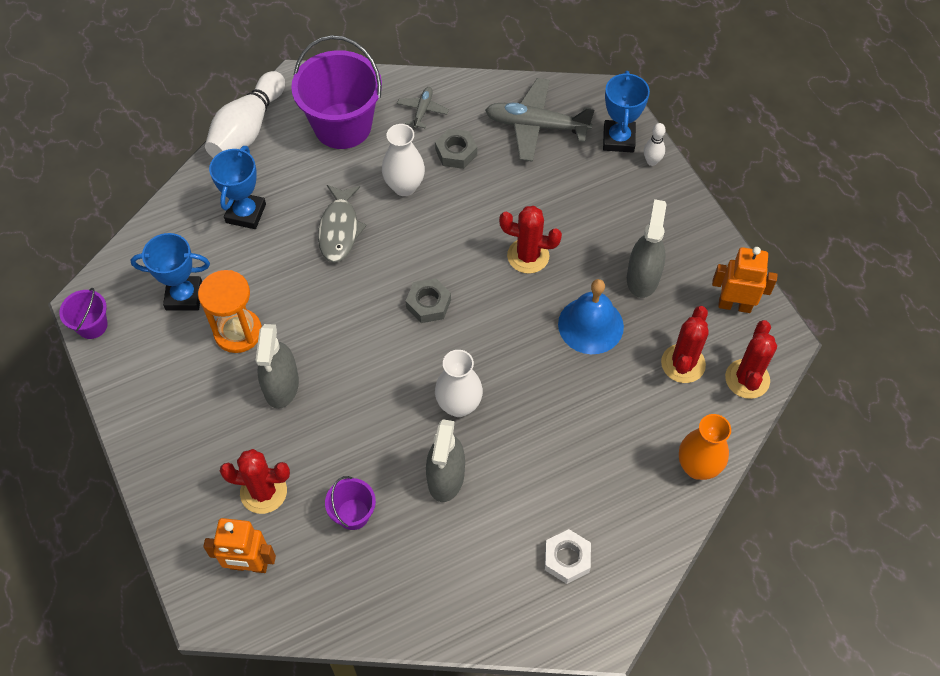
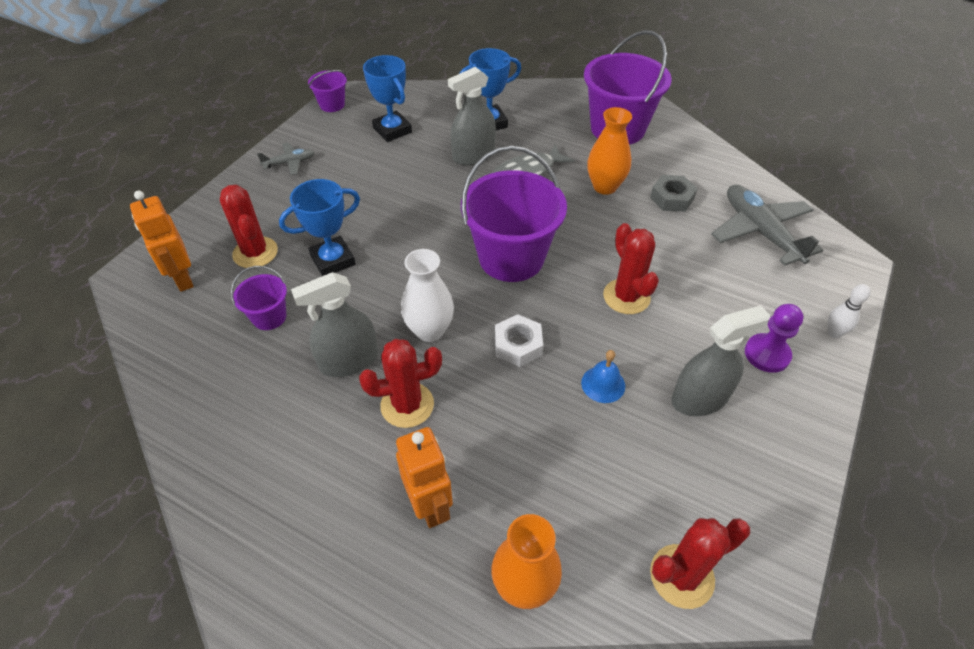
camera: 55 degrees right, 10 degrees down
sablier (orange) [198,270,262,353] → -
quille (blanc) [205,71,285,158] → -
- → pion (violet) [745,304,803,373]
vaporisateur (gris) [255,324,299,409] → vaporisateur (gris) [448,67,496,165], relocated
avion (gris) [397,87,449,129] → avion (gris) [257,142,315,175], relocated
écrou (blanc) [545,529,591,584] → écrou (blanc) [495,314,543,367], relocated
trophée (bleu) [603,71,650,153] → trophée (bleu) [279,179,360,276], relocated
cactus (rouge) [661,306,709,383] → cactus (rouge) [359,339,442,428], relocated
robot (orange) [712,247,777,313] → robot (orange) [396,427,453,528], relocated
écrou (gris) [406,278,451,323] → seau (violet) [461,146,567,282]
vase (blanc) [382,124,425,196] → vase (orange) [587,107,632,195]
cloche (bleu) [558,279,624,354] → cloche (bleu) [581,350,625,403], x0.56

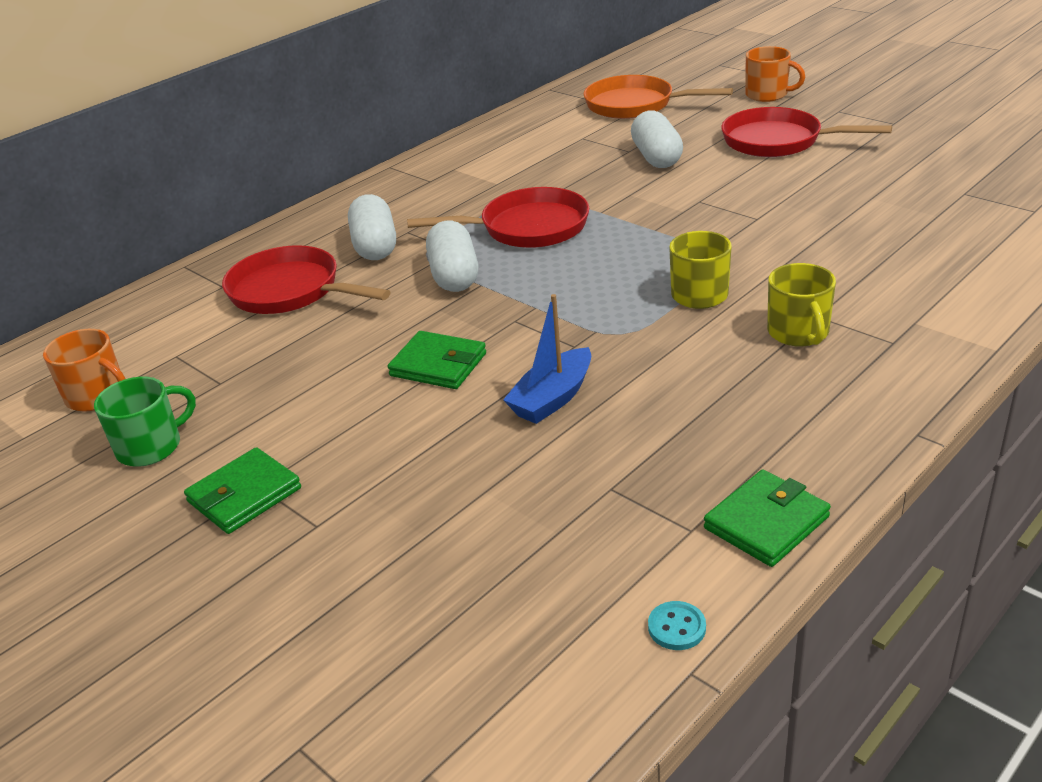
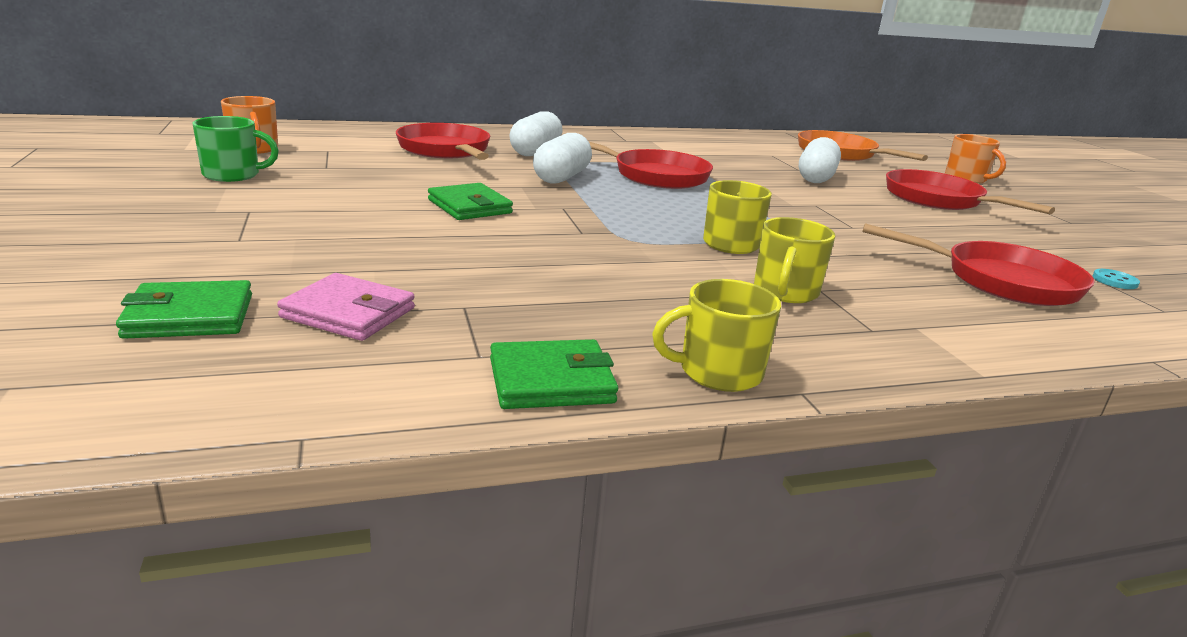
camera: 25 degrees right, 10 degrees down
bateau (bleu) [503,294,591,424] → -
- → portefeuille (rose) [277,273,415,341]
- → tasse (jaune) [652,279,781,392]
- → poêle (rouge) [862,223,1095,306]
portefeuille (vert) [184,447,301,534] → portefeuille (vert) [116,280,252,339], relocated
bouton (turquoise) [648,601,706,650] → bouton (turquoise) [1093,269,1140,289], relocated

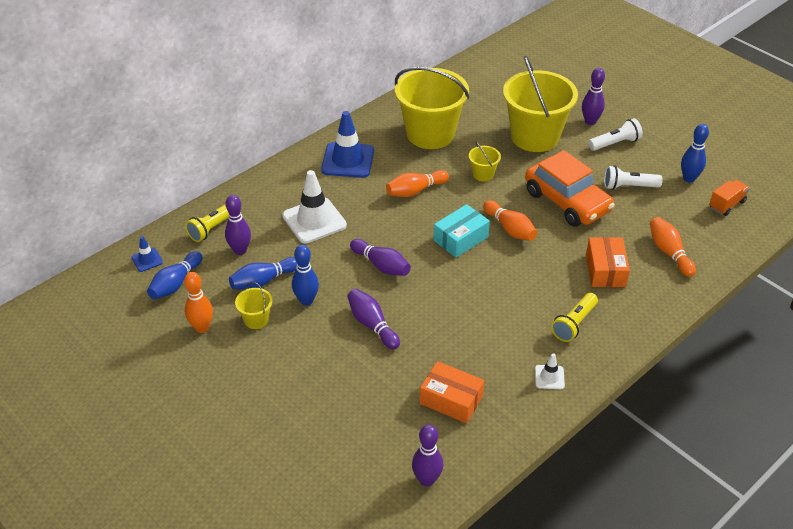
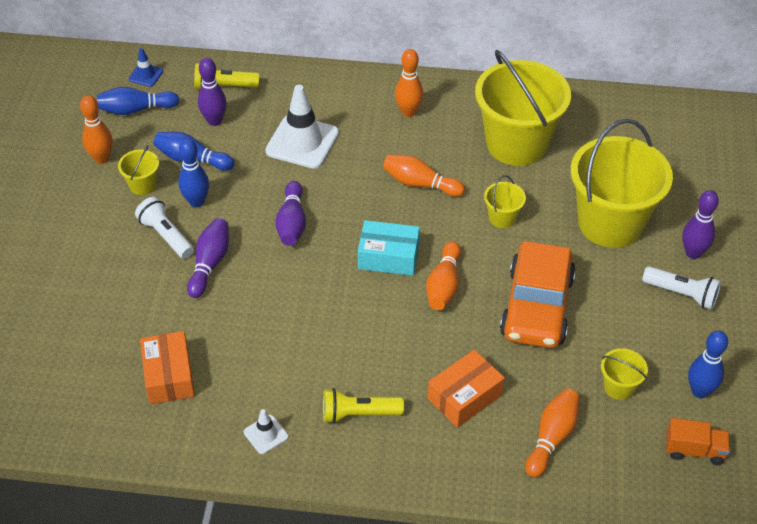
camera: 50 degrees right, 5 degrees up
quille (violet) [412,424,443,487] → -
- → seau (jaune) [601,348,648,400]
lampe de poche (blanc) [604,165,663,190] → lampe de poche (blanc) [135,197,194,259], relocated
cône de chantier (bleu) [321,111,374,178] → quille (orange) [395,49,423,117]

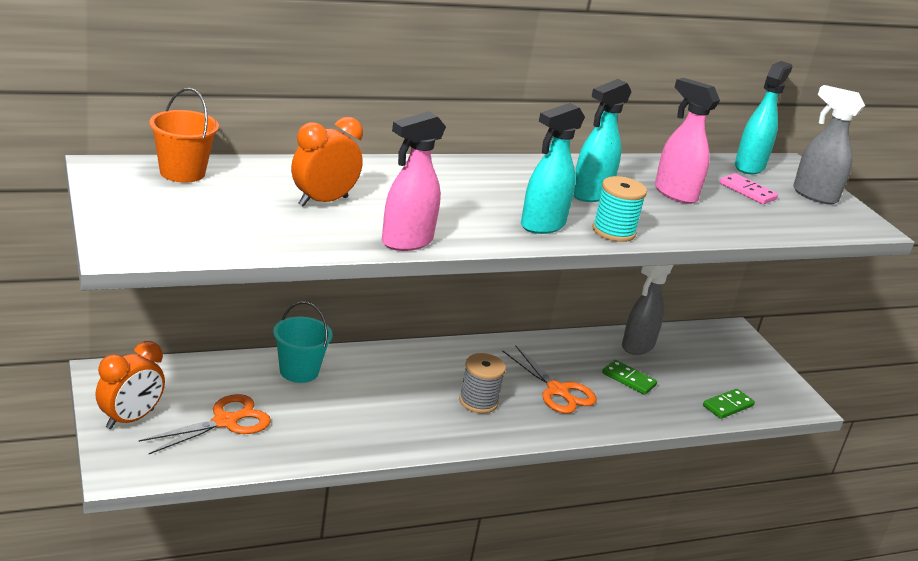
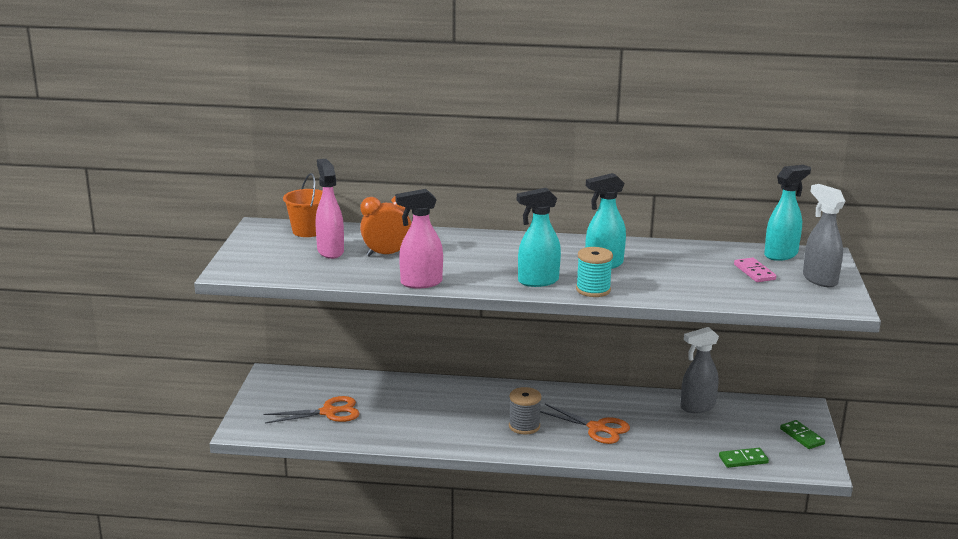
camera: 30 degrees right, 5 degrees down
réveil (orange) [95,341,165,429] → -
seau (turquoise) [273,302,333,383] → -
domino (vert) [602,360,657,395] → domino (vert) [780,420,825,449], relocated
vaporisateur (rose) [655,78,720,204] → vaporisateur (rose) [316,159,344,259], relocated
ciseaux (orange) [502,345,597,414] → ciseaux (orange) [540,404,630,444], 45 degrees counterclockwise

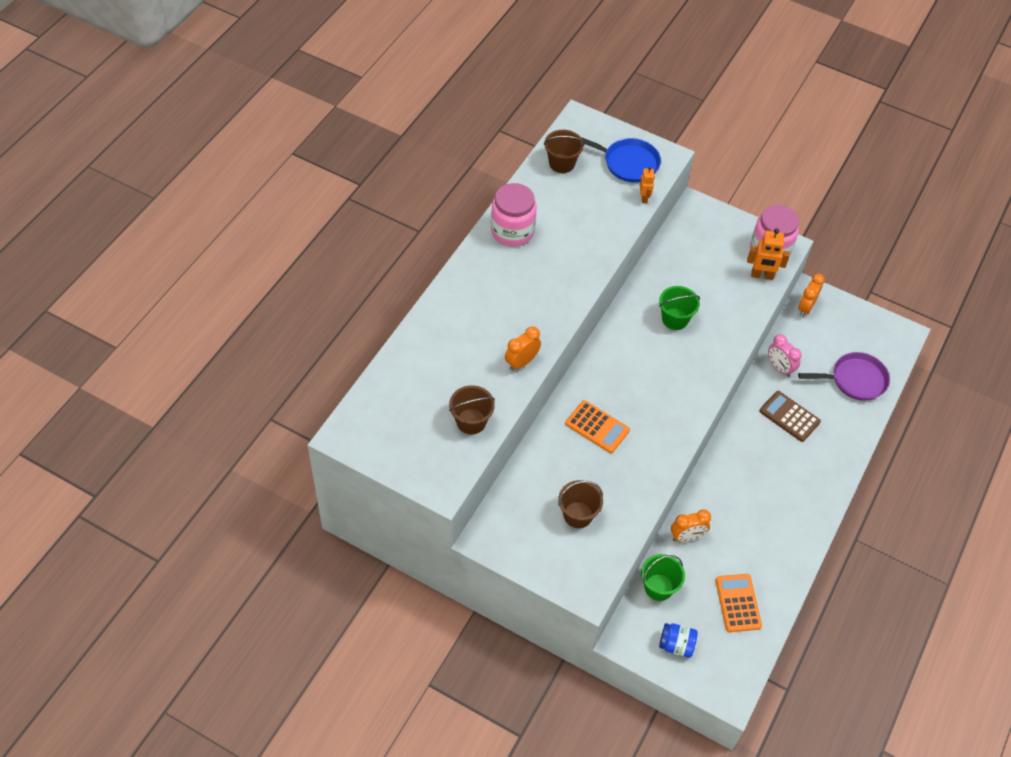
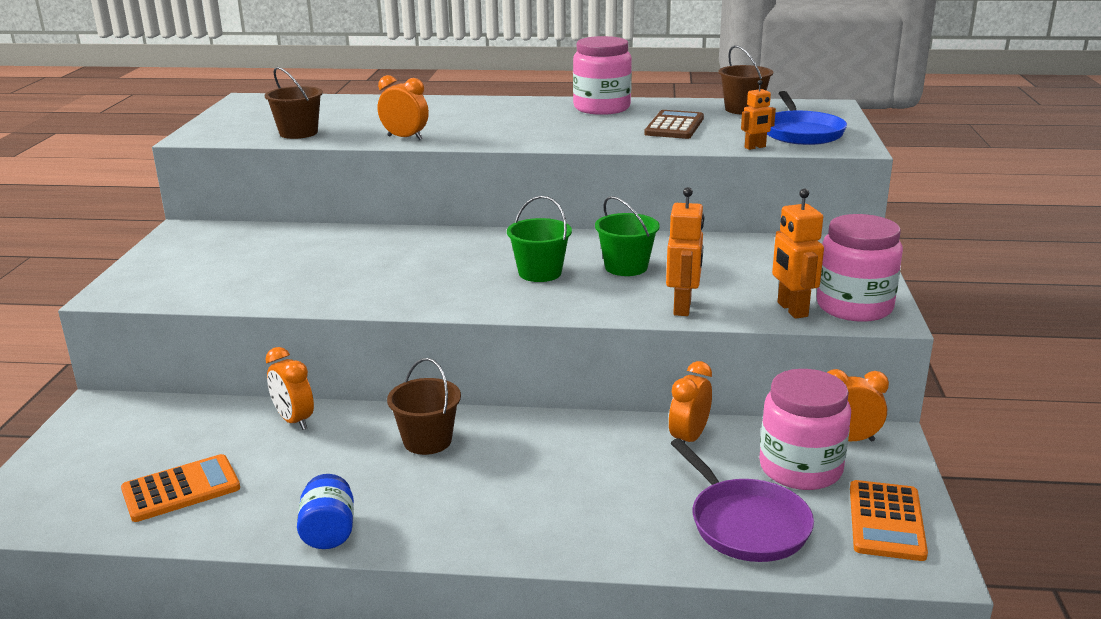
camera: 70 degrees right, 30 degrees down
- → robot (orange) [666,187,704,316]
- → bocal (rose) [759,369,851,490]
seau (marron) [558,480,603,528] → seau (marron) [387,358,461,455], relocated
calculatrice (orange) [565,400,630,453] → calculatrice (orange) [850,480,928,561], relocated
seau (vert) [641,554,685,601] → seau (vert) [507,196,572,282], relocated
bocal (bleu) [659,623,698,658] → bocal (bleu) [297,474,354,549], relocated
calculatrice (marron) [760,391,821,442] → calculatrice (marron) [644,110,704,139], relocated
réveil (rose) [768,334,802,377] → réveil (orange) [669,361,712,443]

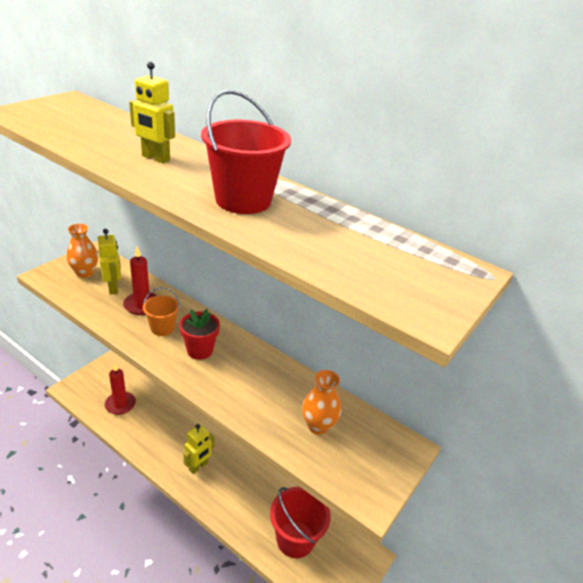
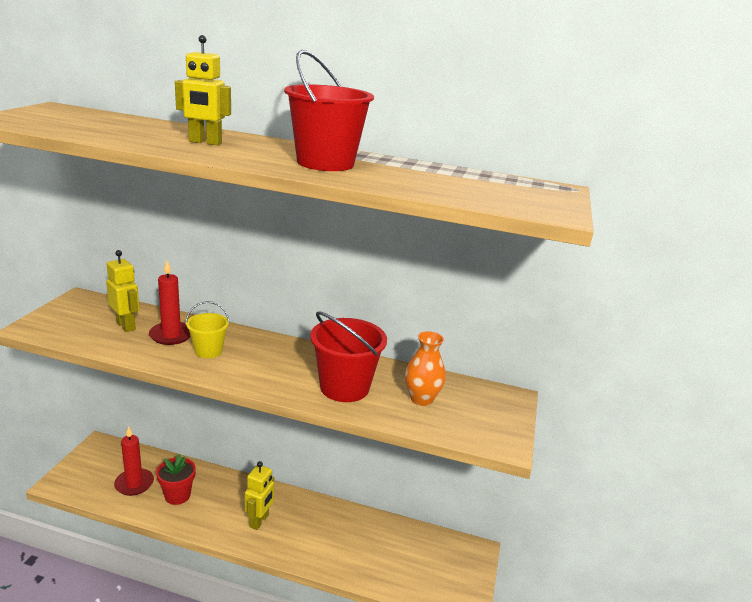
camera: 20 degrees left, 10 degrees down
vase (orange) [66,224,98,278] → -
pot de fleurs (rouge) [179,309,220,360] → pot de fleurs (rouge) [156,454,196,505], relocated
seau (rouge) [270,487,330,558] → seau (rouge) [310,312,387,402], relocated
seau (orange) [143,287,180,336] → seau (jaune) [185,301,230,358]

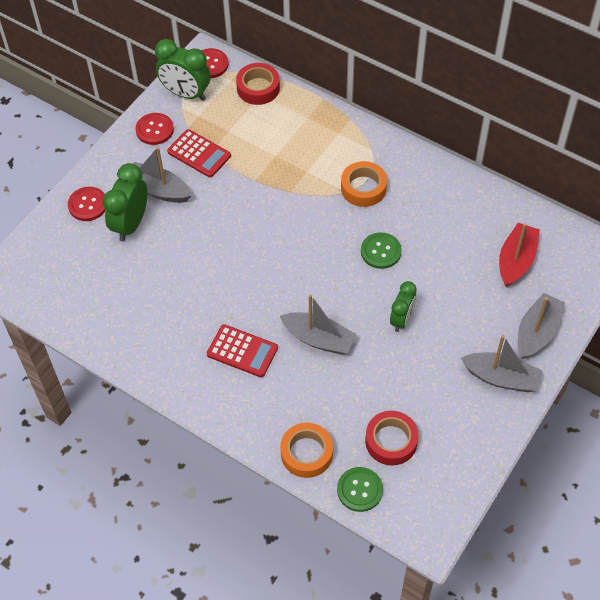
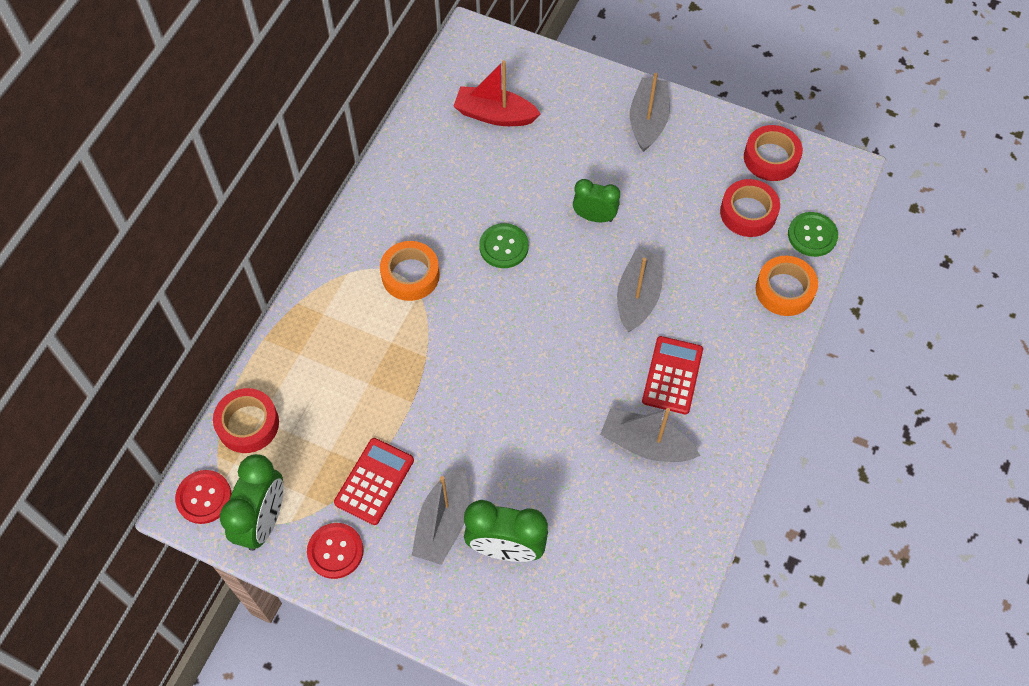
camera: 100 degrees left, 5 degrees up
bouton (rouge) [68,187,105,221] → -
- → ruban adhésif (rouge) [744,125,803,181]
bateau (gris) [518,293,565,359] → bateau (gris) [600,408,700,462], relocated

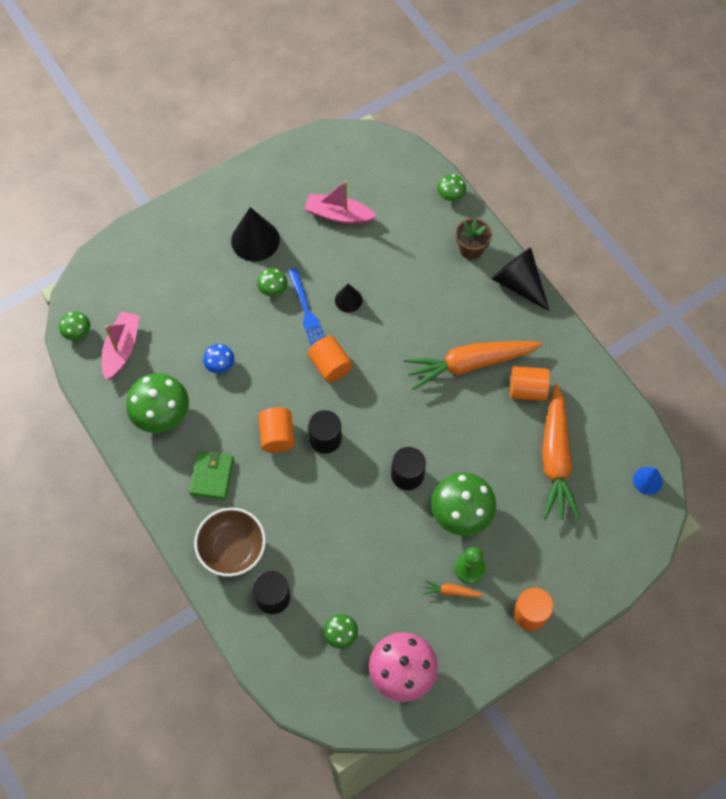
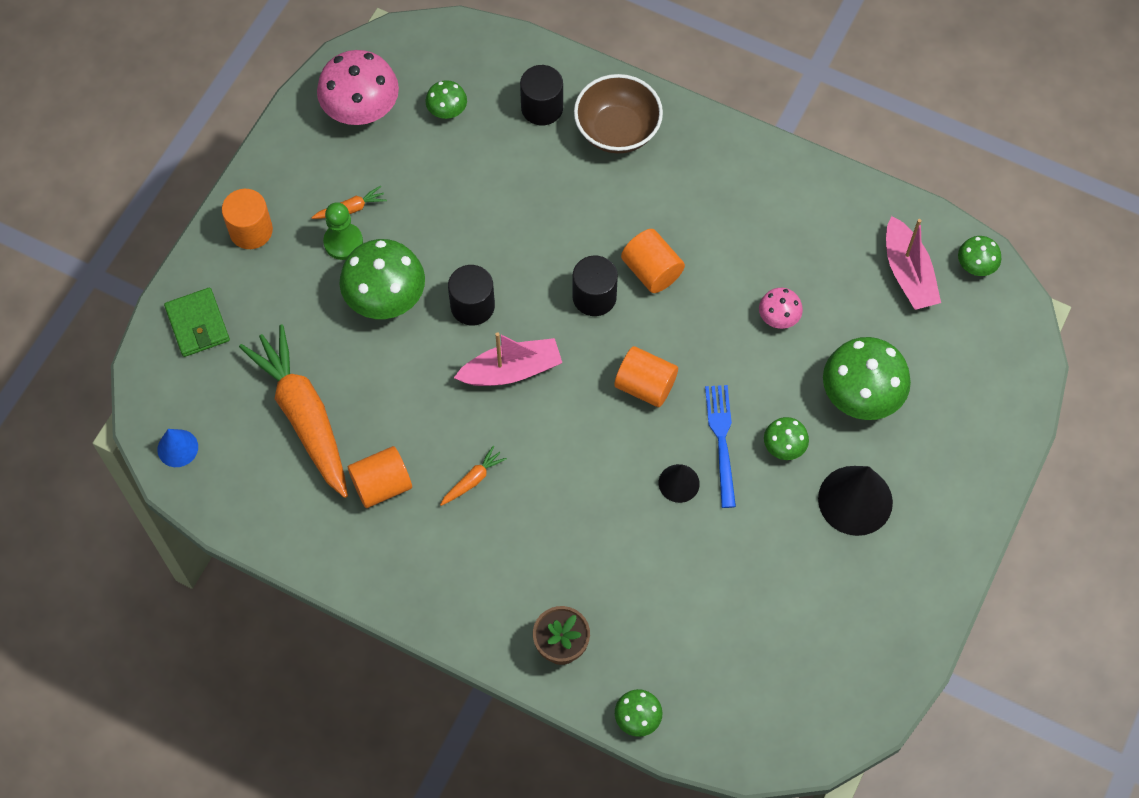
camera: 150 degrees right, 0 degrees up
cône (noir) [491,247,550,312] → -
champignon (vert) [126,373,189,433] → champignon (vert) [823,337,911,420], relocated
portefeuille (vert) [189,451,234,500] → portefeuille (vert) [164,287,230,357], relocated
bateau (rose) [304,181,377,224] → bateau (rose) [454,332,562,386], relocated
champignon (bleu) [203,344,235,373] → champignon (rose) [759,288,803,329]
fourchette (bleu) [288,268,324,346] → fourchette (bleu) [705,385,736,508], 45 degrees clockwise
carotte (orange) [404,341,542,390] → carotte (orange) [440,446,507,506], x0.40

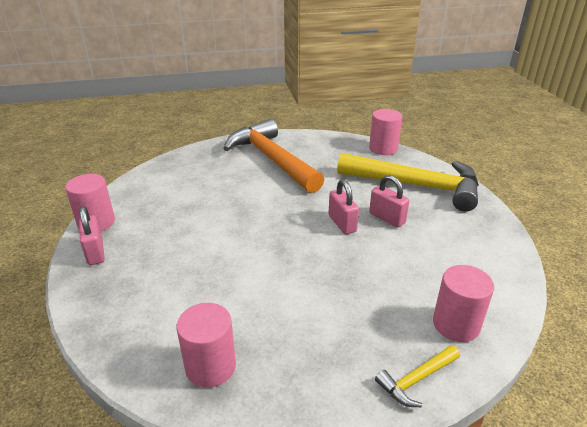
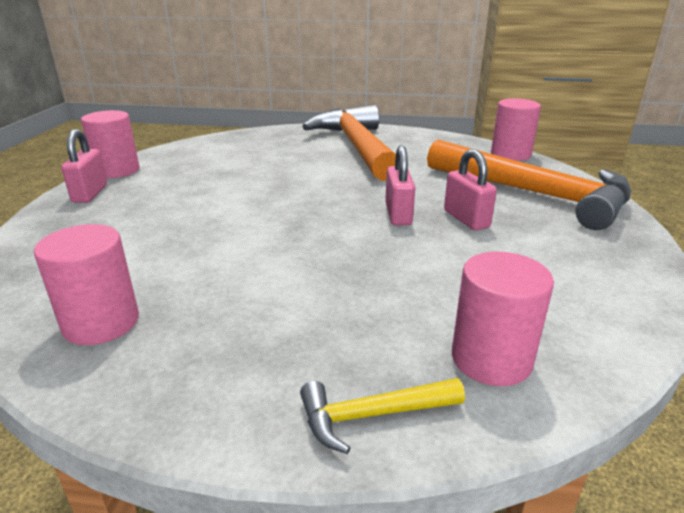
camera: 20 degrees right, 5 degrees down
marteau (jaune) [337,153,479,212] → marteau (orange) [427,139,631,230]

